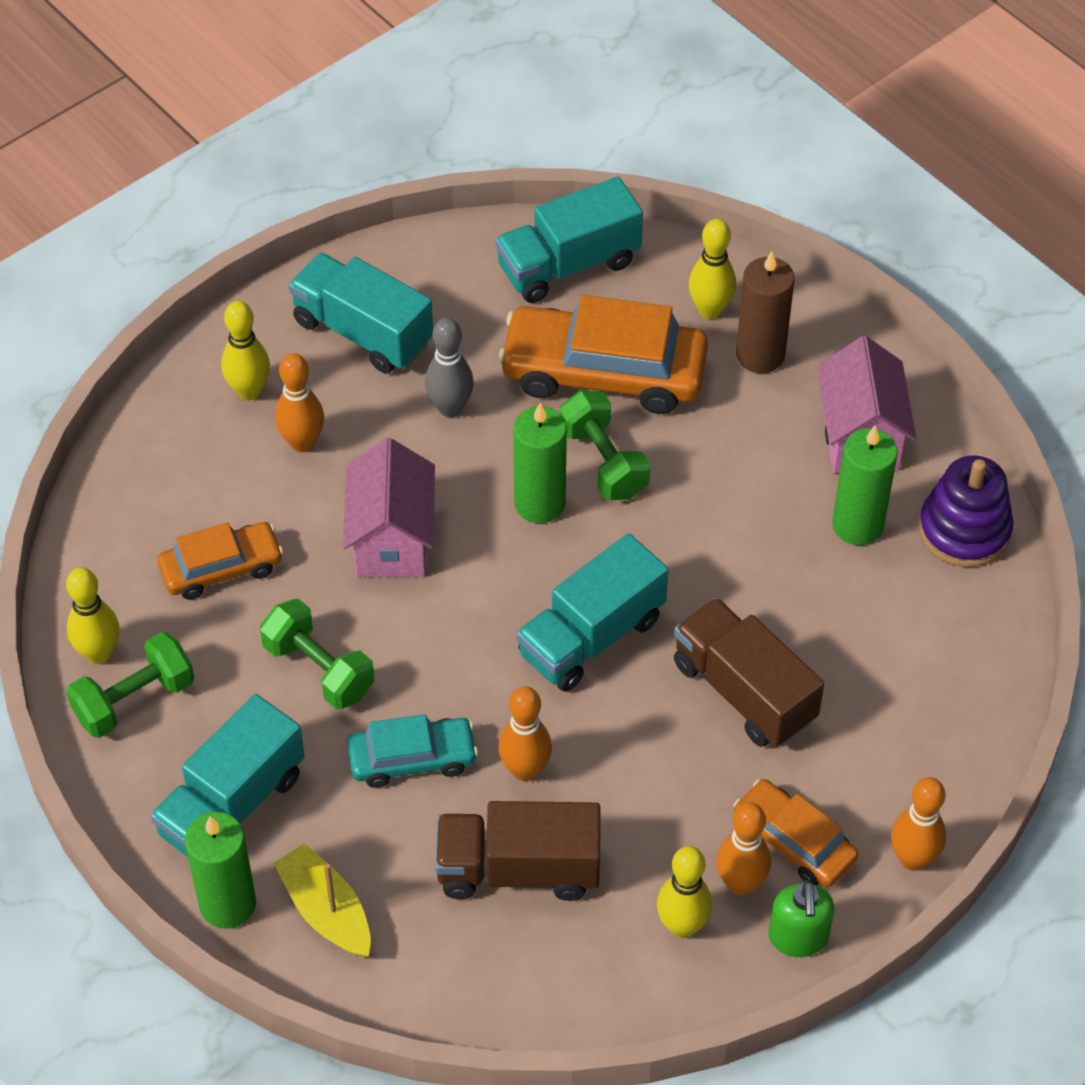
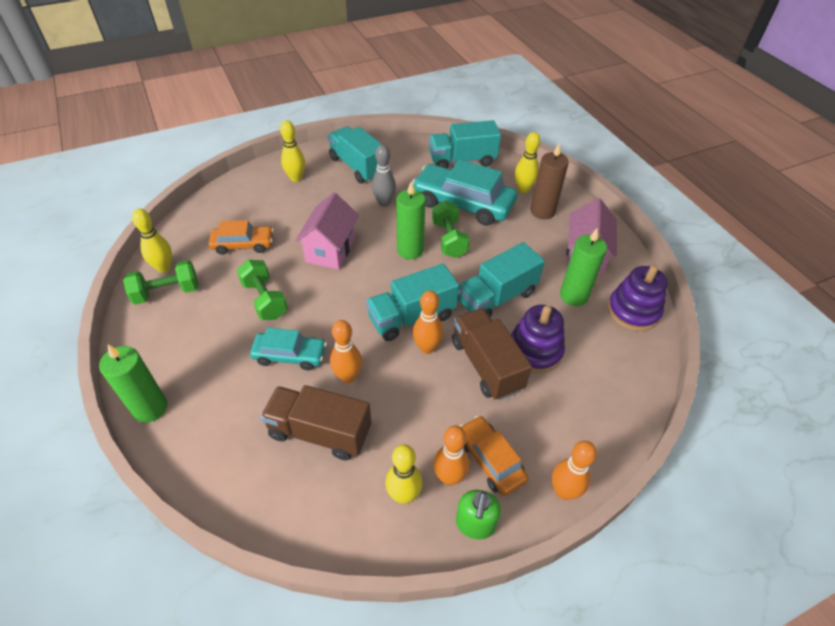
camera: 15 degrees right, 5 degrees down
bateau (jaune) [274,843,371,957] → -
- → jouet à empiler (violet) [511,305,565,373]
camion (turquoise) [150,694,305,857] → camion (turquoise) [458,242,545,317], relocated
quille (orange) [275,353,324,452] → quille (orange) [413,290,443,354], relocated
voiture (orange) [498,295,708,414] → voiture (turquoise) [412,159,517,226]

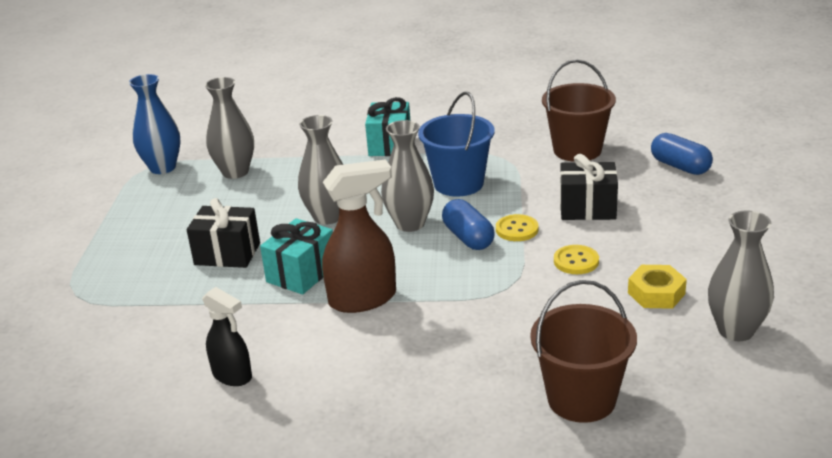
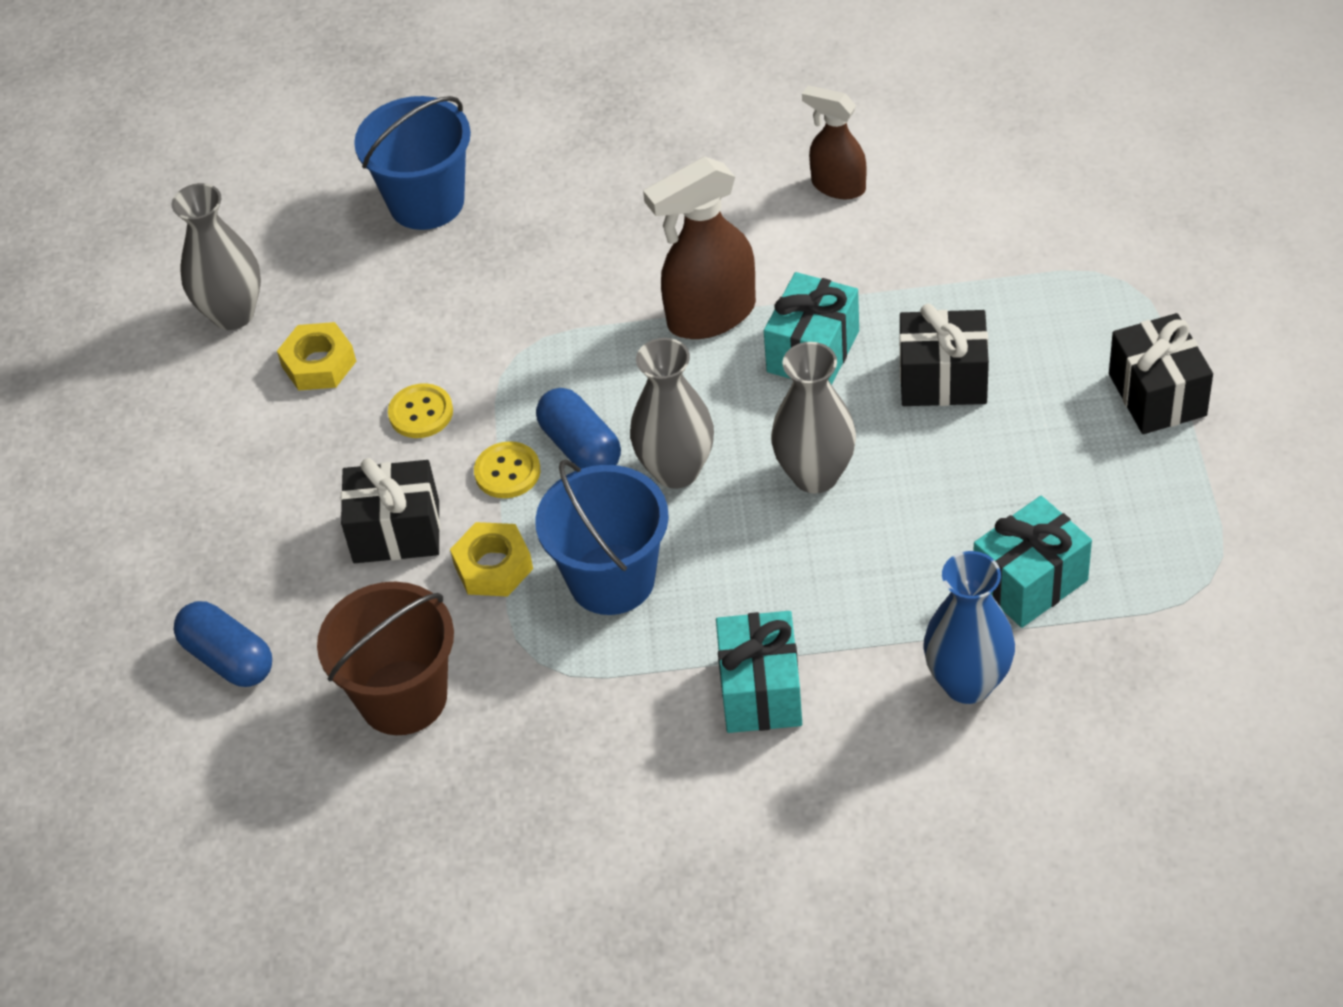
camera: 175 degrees right, 20 degrees up
- → écrou (jaune) [450,522,533,597]
- → cadeau (noir) [1109,313,1213,434]
vase (bleu) [129,74,180,174] → vase (bleu) [923,551,1015,704], relocated
vase (gris) [205,77,254,179] → cadeau (turquoise) [974,496,1092,628]
vaporisateur (noir) [202,287,252,386] → vaporisateur (marron) [802,85,866,199]
seau (marron) [530,280,637,423] → seau (bleu) [354,96,471,230]

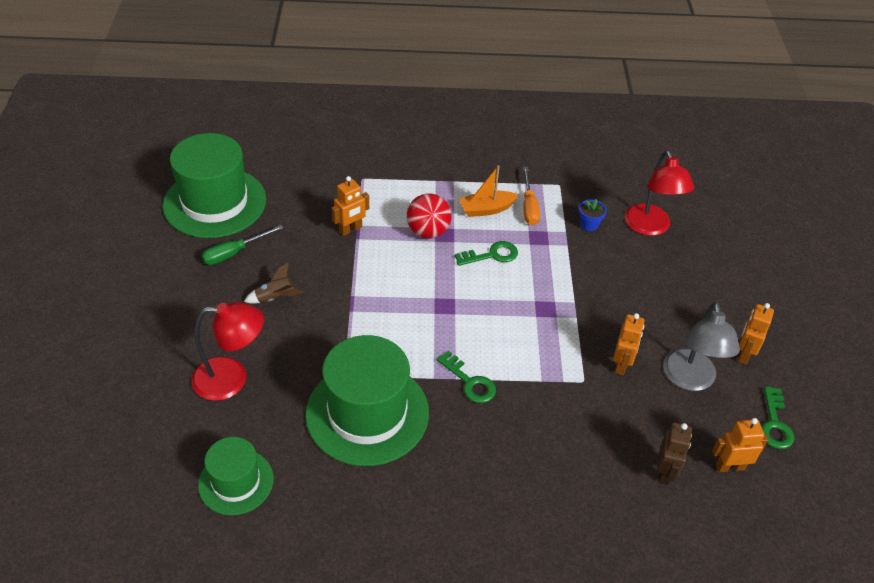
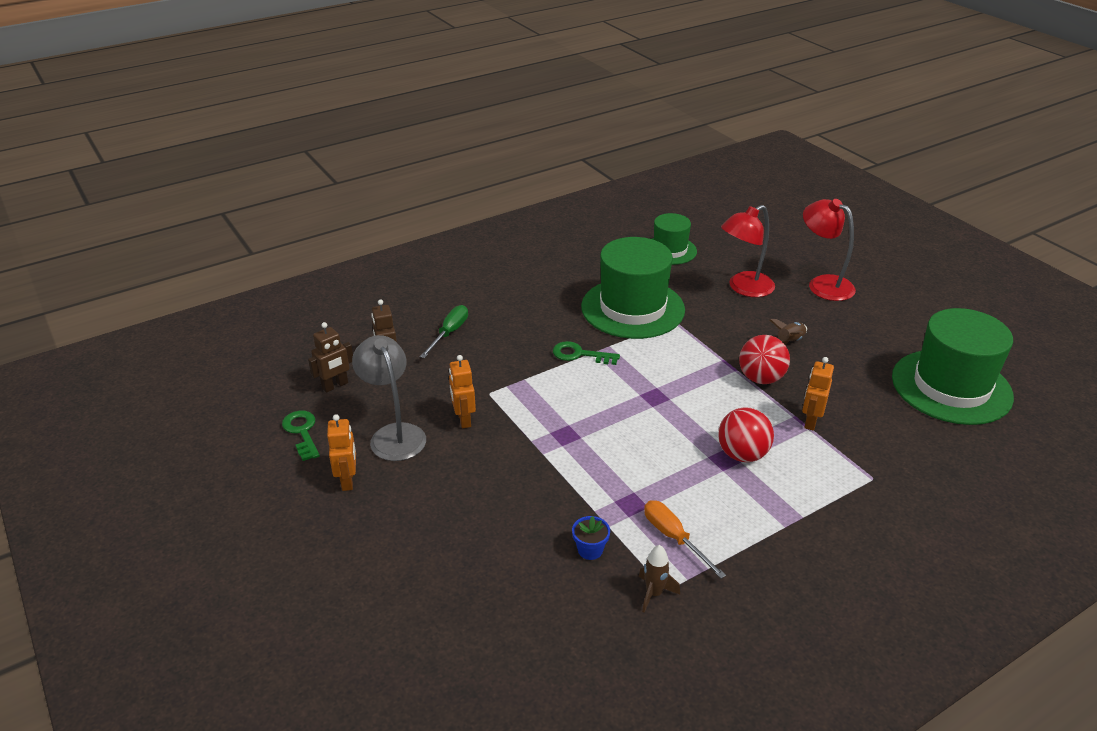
camera: 150 degrees right, 10 degrees down
clé (vert) [455,241,518,266] → -
bateau (orange) [459,165,519,217] → -
- → fusée (marron) [639,545,680,613]
- → balle (rouge) [739,335,790,384]
tournevis (vert) [201,225,283,265] → tournevis (vert) [420,305,468,358], relocated
lampe (rouge) [625,150,694,236] → lampe (rouge) [803,199,856,301], relocated
robot (orange) [712,418,768,472] → robot (marron) [308,322,353,393]

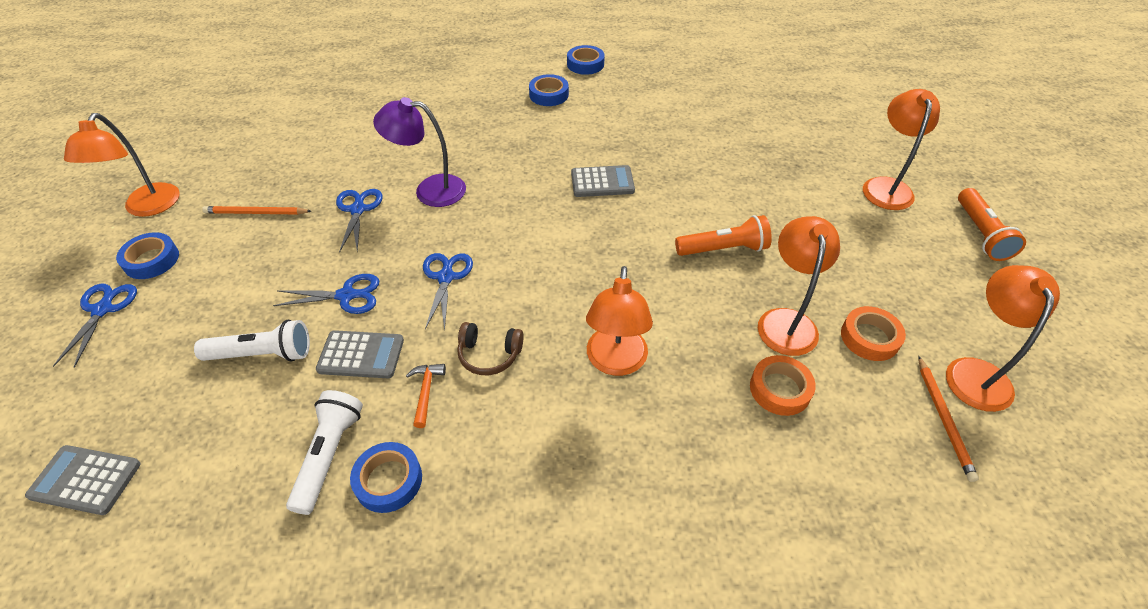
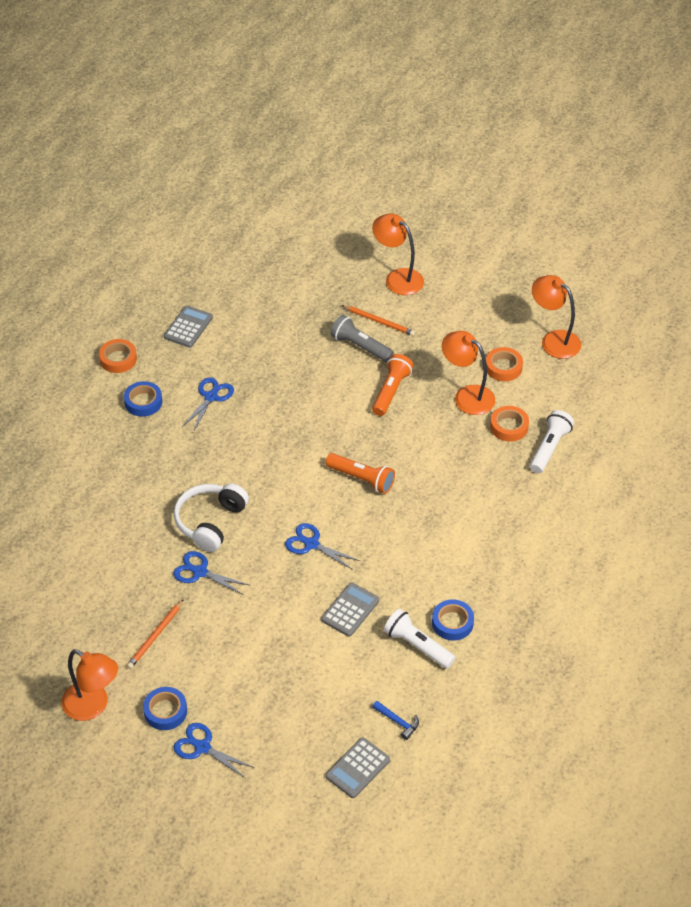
camera: 60 degrees left, 0 degrees up
marteau (orange) [406,364,446,428] → -
casque audio (marron) [457,322,524,375] → -
lampe (orange) [586,266,653,376] → -
- → lampe de poche (gris) [330,315,394,362]
- → marteau (bleu) [373,701,419,740]
lampe de poche (blanc) [194,320,310,362] → lampe de poche (blanc) [530,410,574,473], relocated
ciseaux (bleu) [273,274,379,314] → ciseaux (bleu) [182,377,234,432], relocated
calculatrice (gris) [571,165,635,197] → calculatrice (gris) [164,306,213,348], relocated
crayon (orange) [918,356,979,482] → crayon (orange) [342,305,415,336], relocated
lampe de poche (orange) [958,188,1026,261] → lampe de poche (orange) [326,453,395,494], relocated
lampe (violet) [373,97,466,207] → casque audio (blanc) [174,483,249,552]
ruban adhésif (bleu) [567,45,605,75] → ruban adhésif (orange) [99,339,137,373]

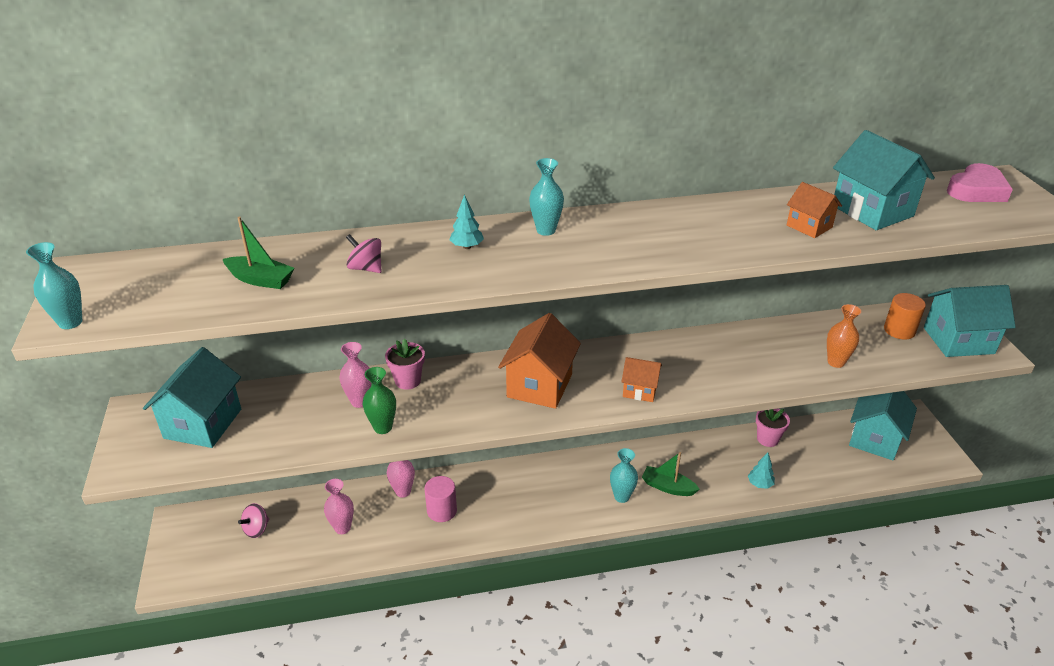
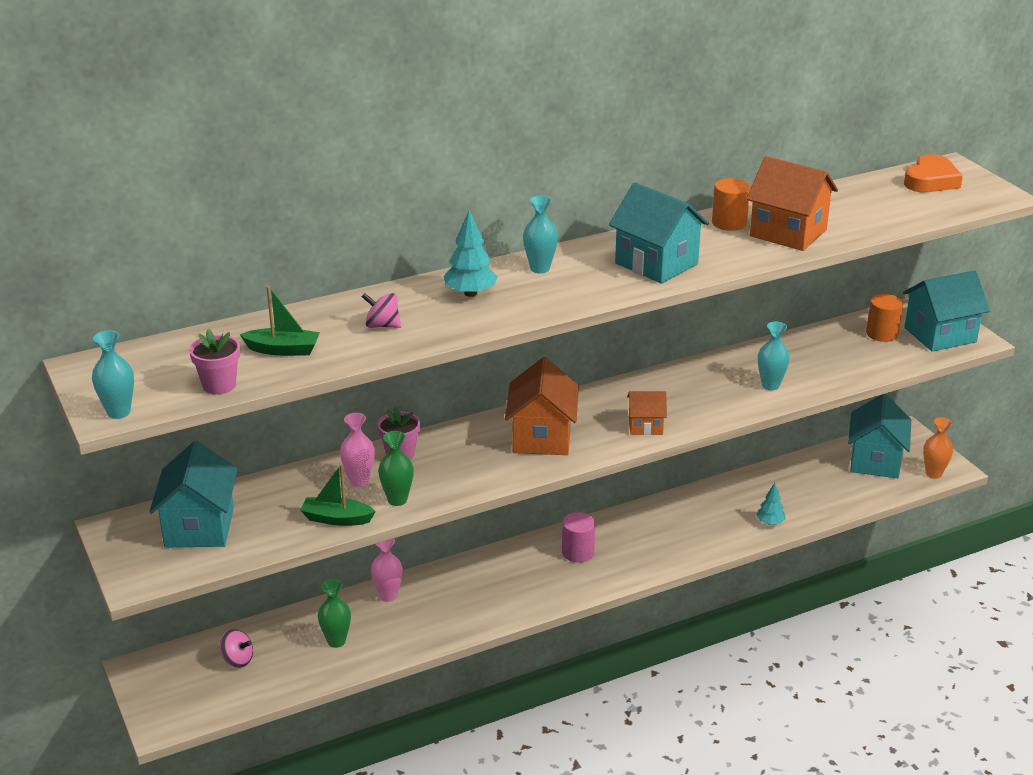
camera: 15 degrees left, 5 degrees down
- → cylindre (orange) [712,178,750,231]
cylindre (rose) [424,476,457,522] → cylindre (rose) [562,512,595,562], relocated
vase (turquoise) [610,448,638,503] → vase (turquoise) [758,322,790,390], relocated
bateau (vert) [642,452,700,496] → bateau (vert) [300,464,376,526], relocated
pot de fleurs (rose) [756,409,790,447] → pot de fleurs (rose) [189,329,240,395], relocated
vase (orange) [827,304,861,368] → vase (orange) [923,417,953,479], relocated
maison (turquoise) [833,130,935,230] → maison (turquoise) [609,182,709,284], relocated
vase (rose) [324,479,354,534] → vase (vert) [318,579,351,648]
cœur (rose) [947,163,1013,202] → cœur (orange) [904,154,963,192]
toupie (rose) [238,503,269,538] → toupie (rose) [220,629,253,668], 90 degrees counterclockwise
arbre (turquoise) [449,195,484,249] → arbre (turquoise) [444,210,498,297], x1.55
maison (orange) [787,182,842,238] → maison (orange) [746,156,838,251], x1.79

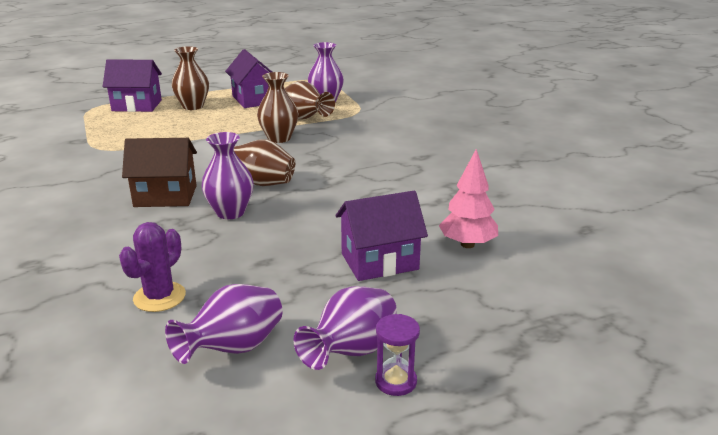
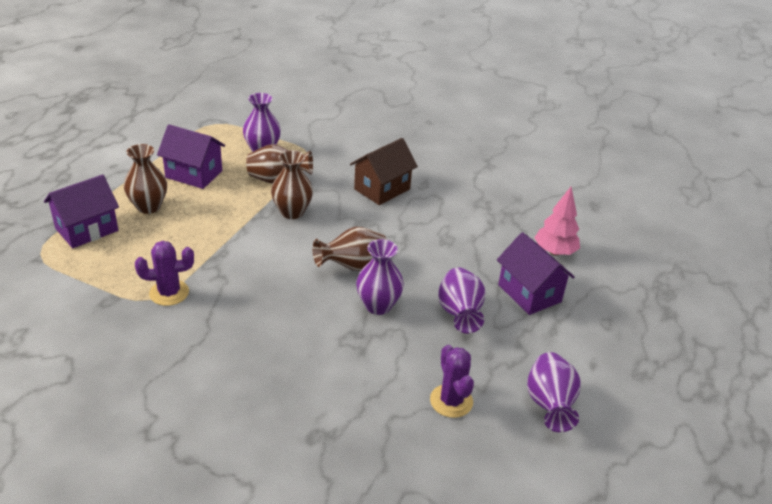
camera: 45 degrees left, 10 degrees up
sablier (violet) [375,314,420,396] → -
- → cactus (violet) [135,241,194,306]
maison (marron) [122,138,197,207] → maison (marron) [350,138,418,205], relocated
vase (violet) [293,286,397,370] → vase (violet) [438,267,485,333], relocated
maison (violet) [335,191,428,281] → maison (violet) [497,232,575,315], 60 degrees counterclockwise

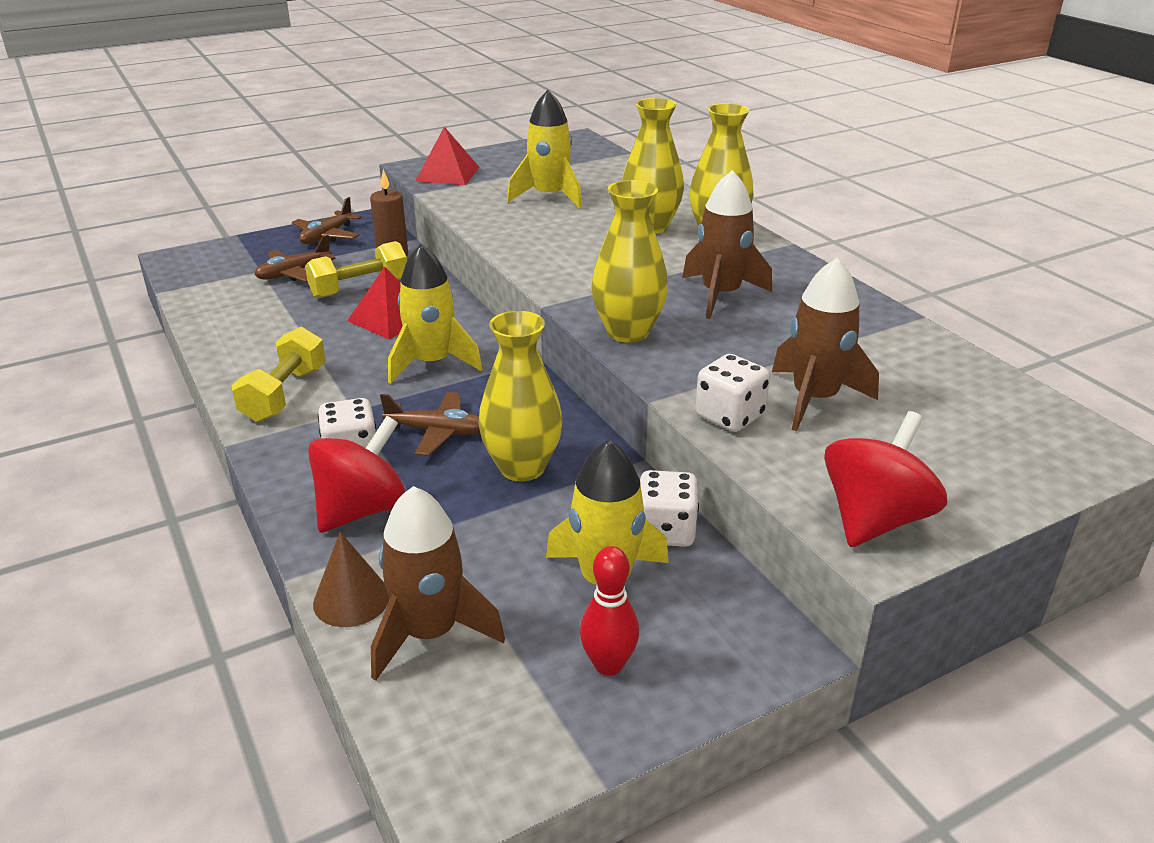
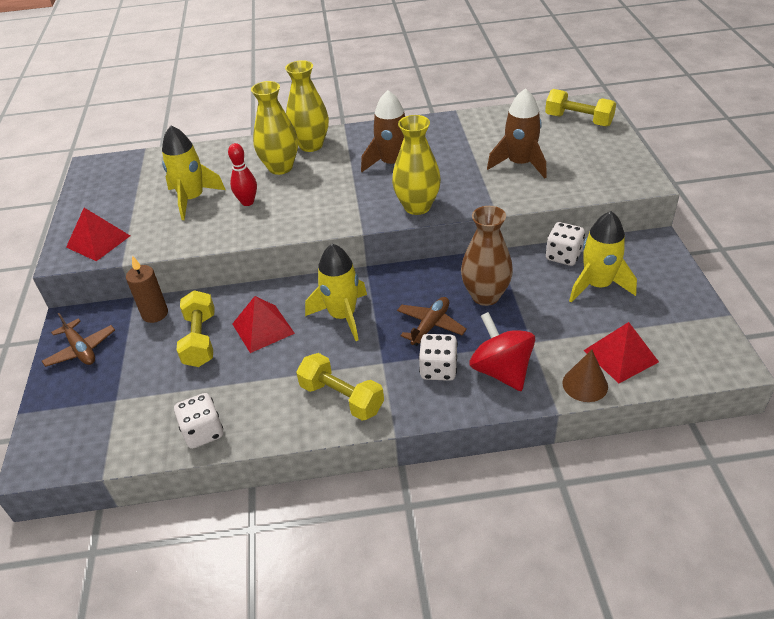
camera: 65 degrees left, 10 degrees up
avion (marron) [255,235,336,282] → -
toupie (rouge) [824,411,947,547] → -
- → haltère (jaune) [545,89,616,126]
quille (rouge) [580,546,639,676] → quille (rouge) [228,143,257,206], relocated
dé (blanc) [695,354,770,432] → dé (blanc) [174,393,223,449], relocated
fusée (marron) [371,486,505,681] → pyramide (rouge) [583,322,659,383]
vase (jaune) [478,311,563,482] → vase (marron) [461,206,513,306]

